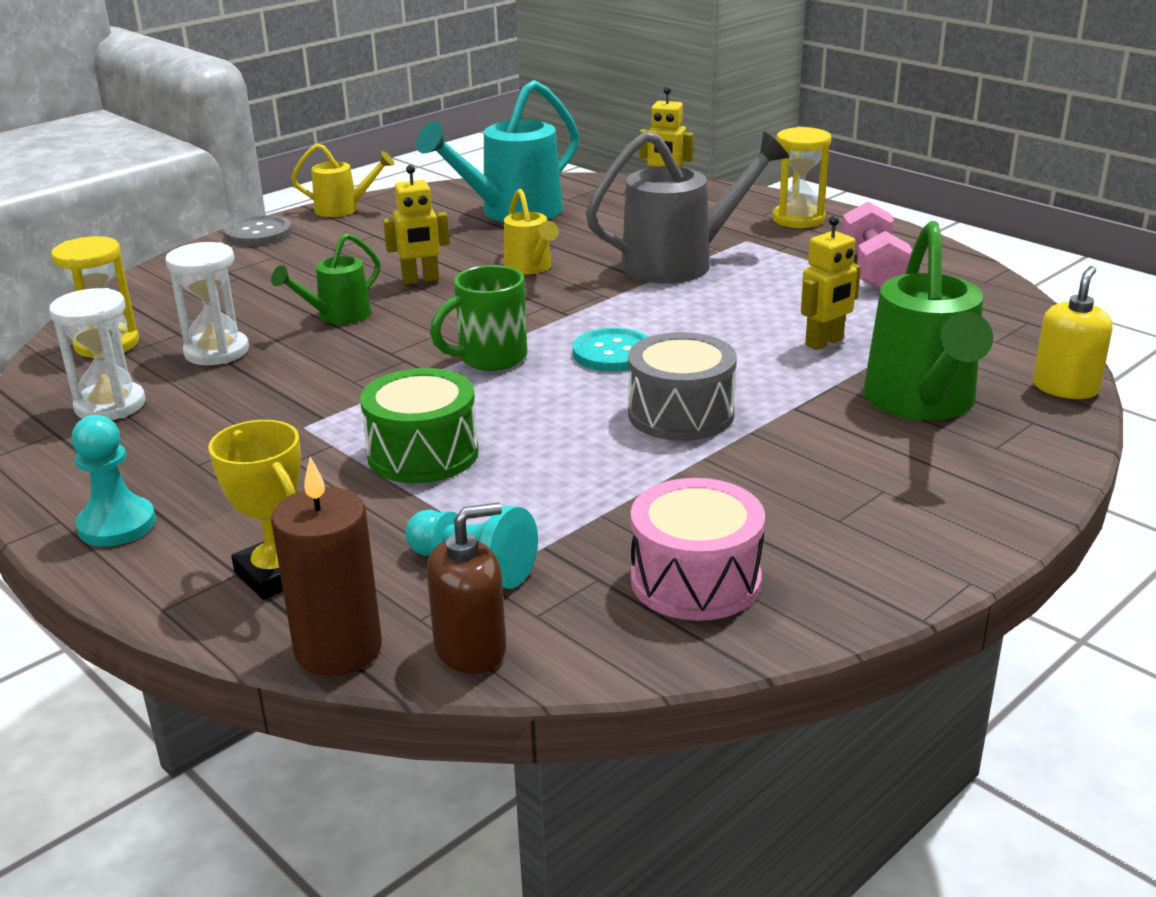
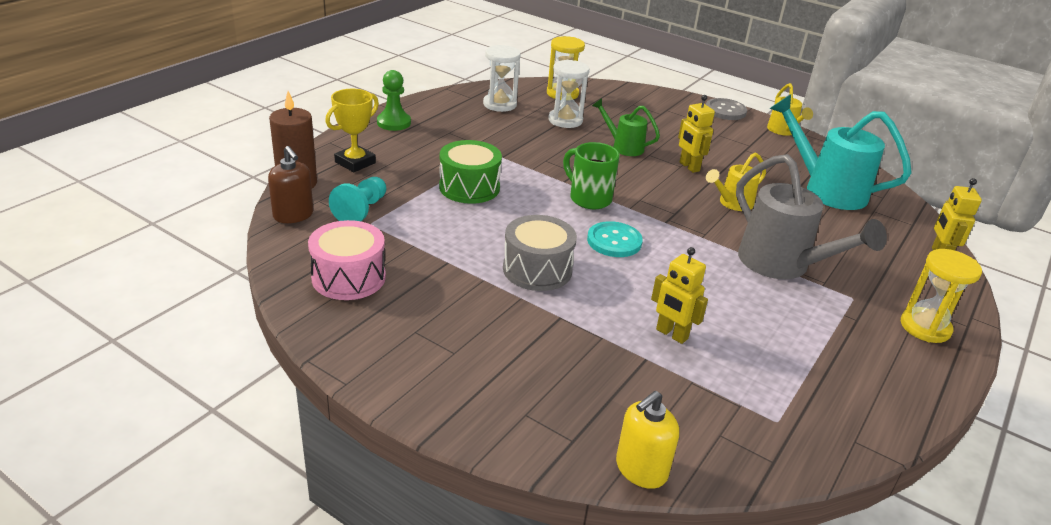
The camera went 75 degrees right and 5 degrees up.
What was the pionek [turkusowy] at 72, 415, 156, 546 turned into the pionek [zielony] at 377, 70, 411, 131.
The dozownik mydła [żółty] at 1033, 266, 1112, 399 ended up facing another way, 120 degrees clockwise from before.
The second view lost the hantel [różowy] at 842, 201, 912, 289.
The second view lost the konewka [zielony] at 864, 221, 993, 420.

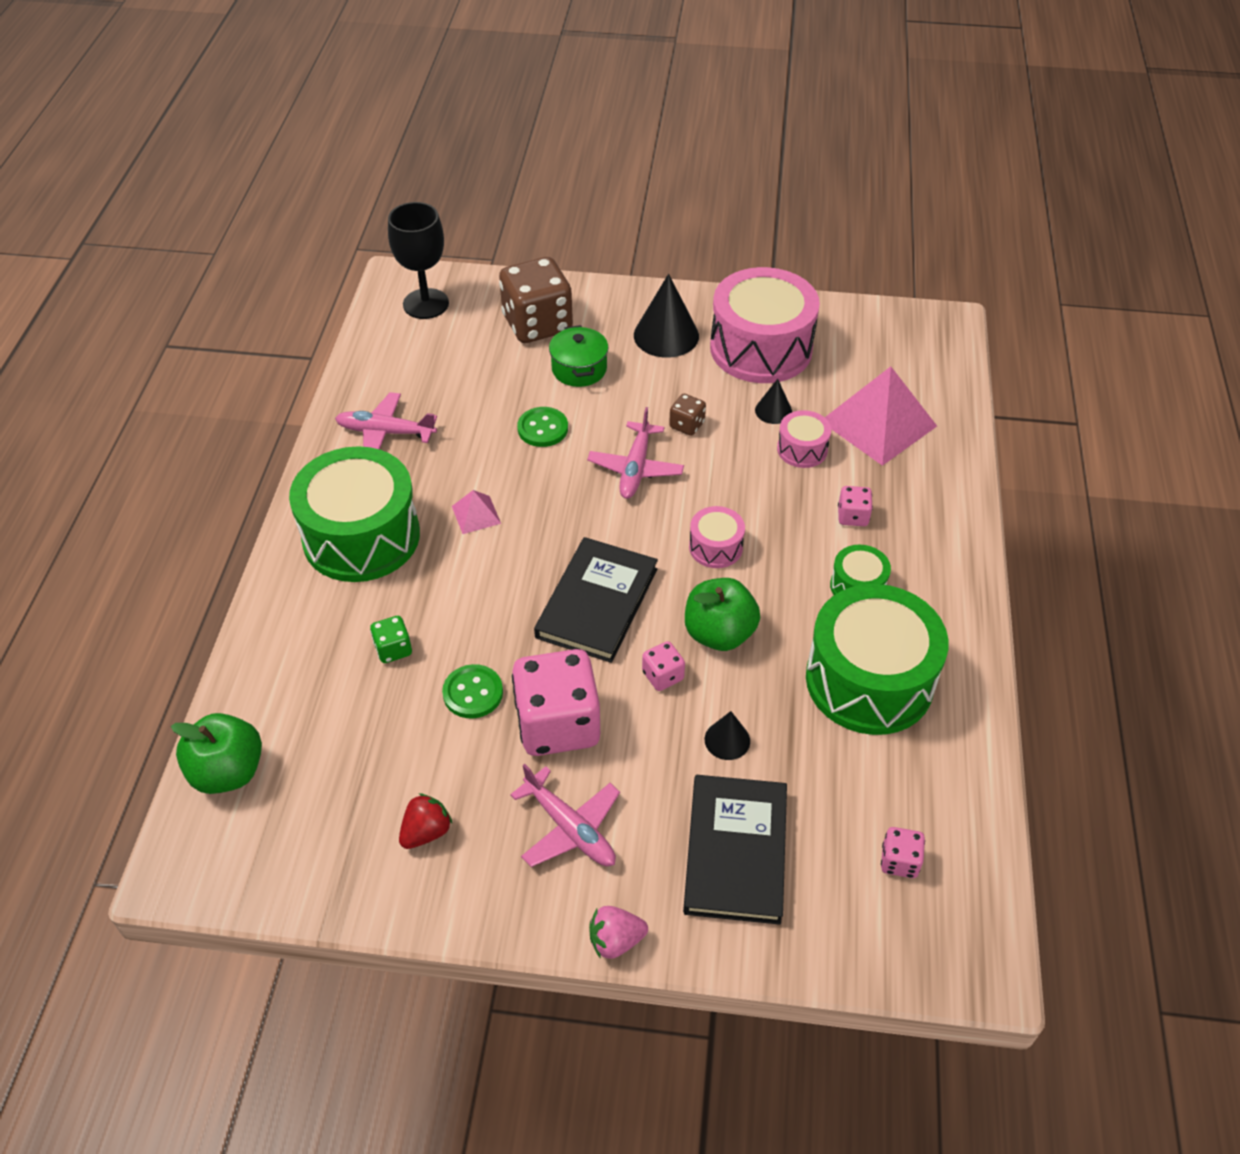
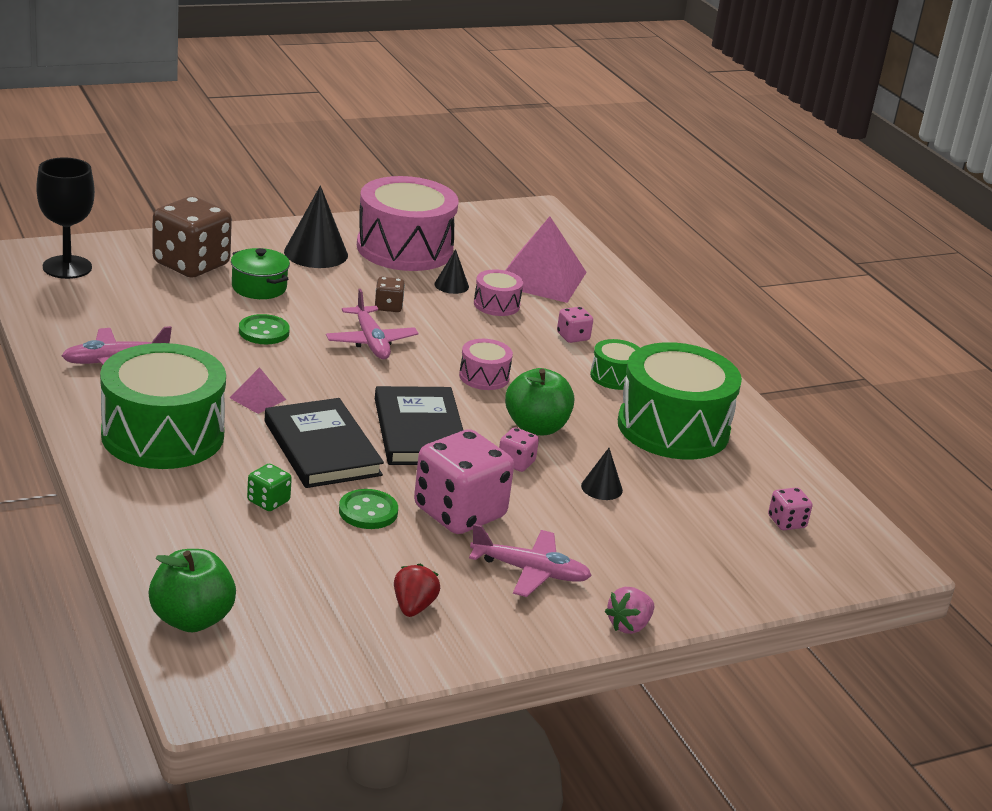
The camera went 35 degrees left and 20 degrees down.
The książka [czarny] ended up elsewhere, having gone from 683, 775, 787, 925 to 265, 398, 384, 488.

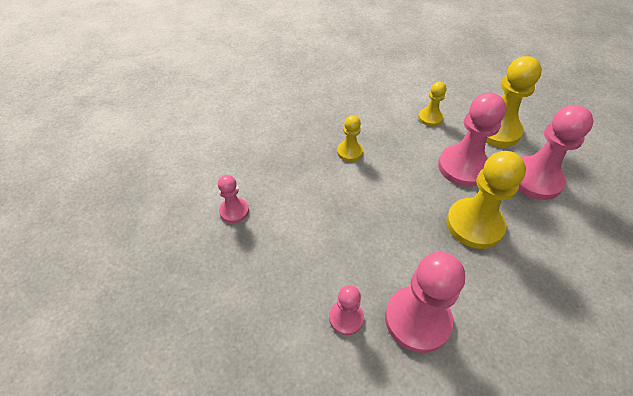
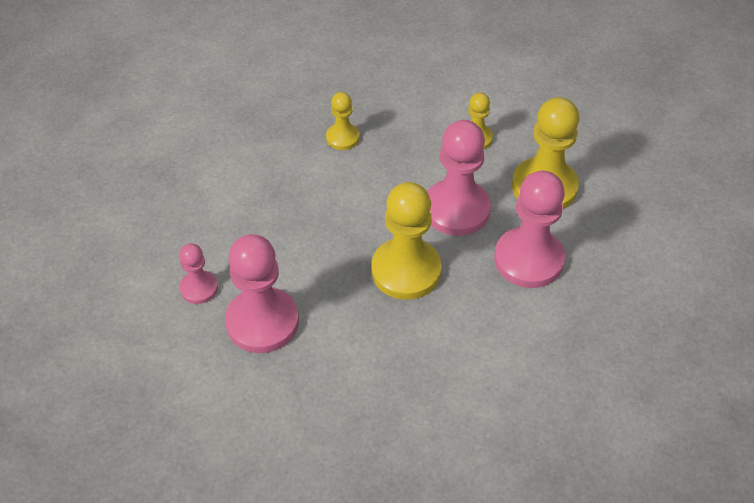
The camera went 30 degrees right and 0 degrees up.
The second view lost the pionek [różowy] at 218, 175, 249, 223.

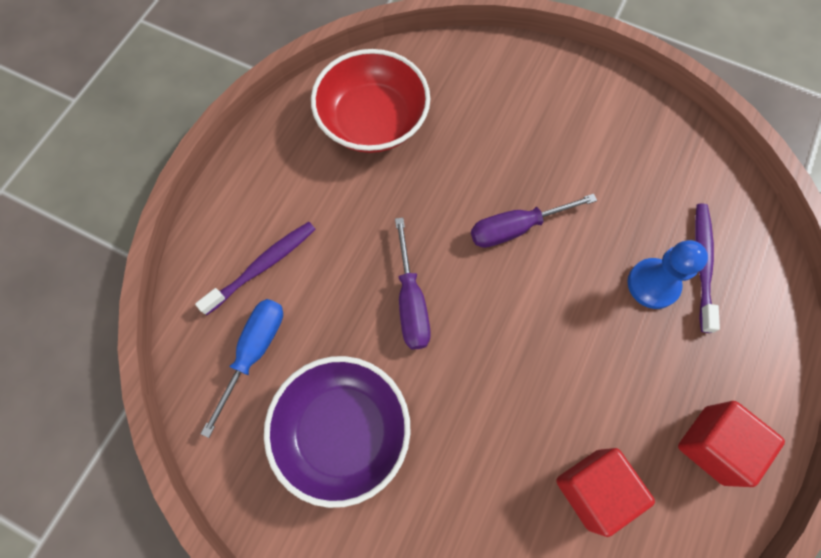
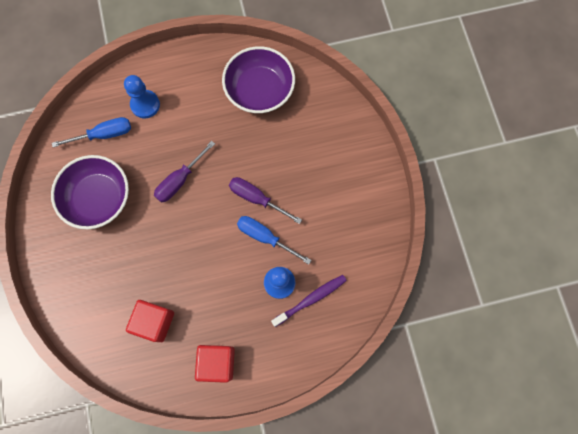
The camera went 50 degrees right and 5 degrees up.
Where the szczoteczka do zębów [fioletowy] stood at 195, 222, 316, 315, the pionek [niebieski] came to stand at 124, 75, 160, 118.
What was the miska [czerwony] at 311, 49, 430, 153 turned into the miska [fioletowy] at 222, 46, 295, 113.
The second view gained the śrubokręt [niebieski] at 237, 216, 311, 265.

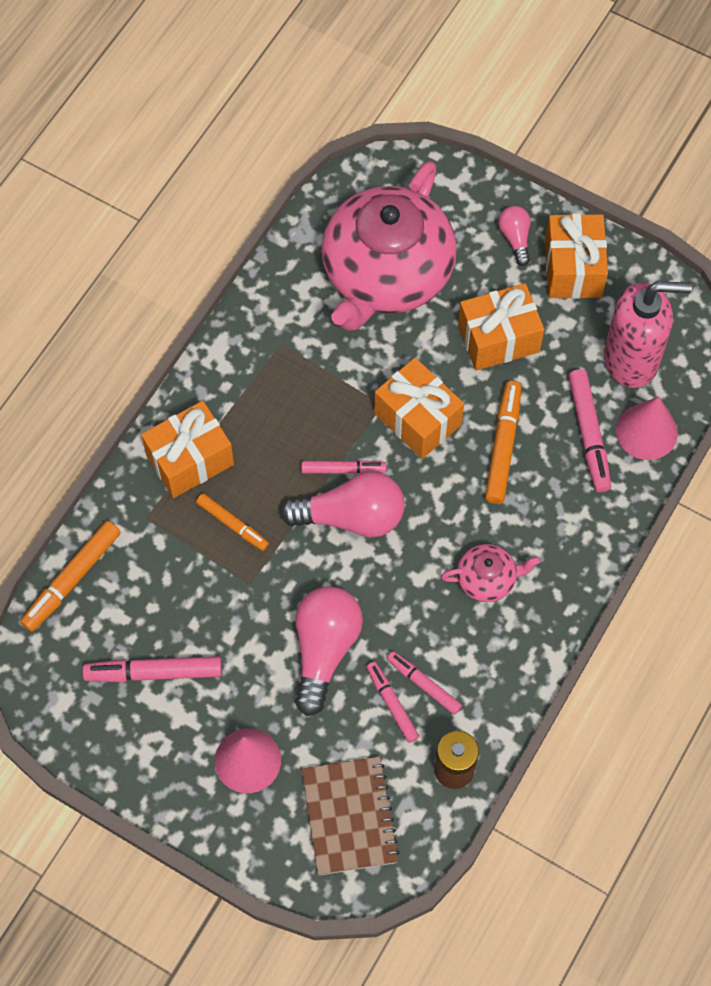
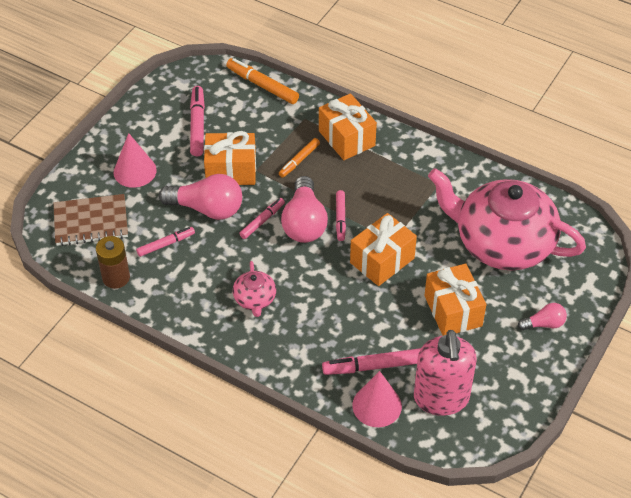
The camera went 90 degrees right and 15 degrees down.
The prezent [pomarańczowy] ended up elsewhere, having gone from 545, 214, 608, 299 to 204, 131, 256, 185.
The flamaster [różowy] ended up elsewhere, having gone from 387, 651, 462, 715 to 239, 198, 285, 239.
The second view lost the flamaster [pomarańczowy] at 485, 381, 521, 504.

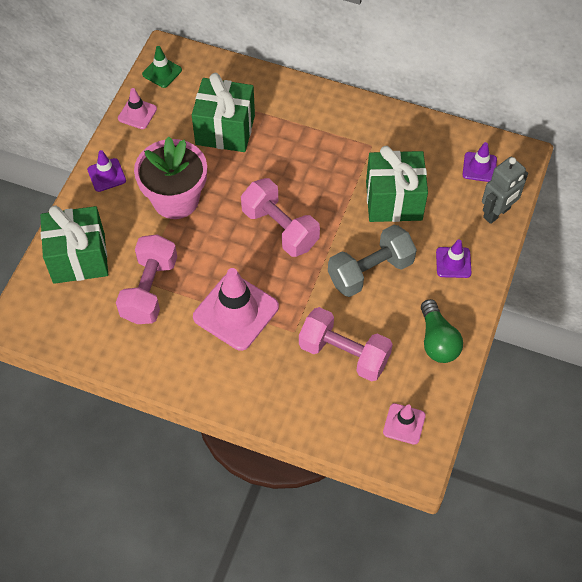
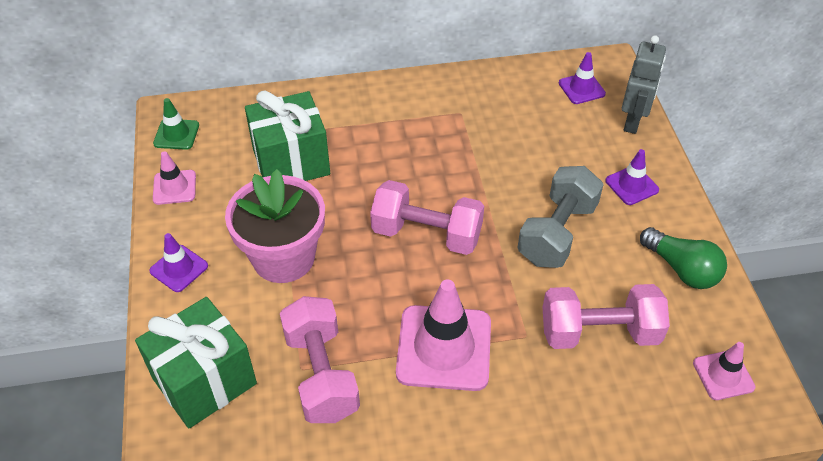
The camera went 30 degrees left and 10 degrees down.
The second view lost the prezent [zielony] at 366, 146, 428, 222.

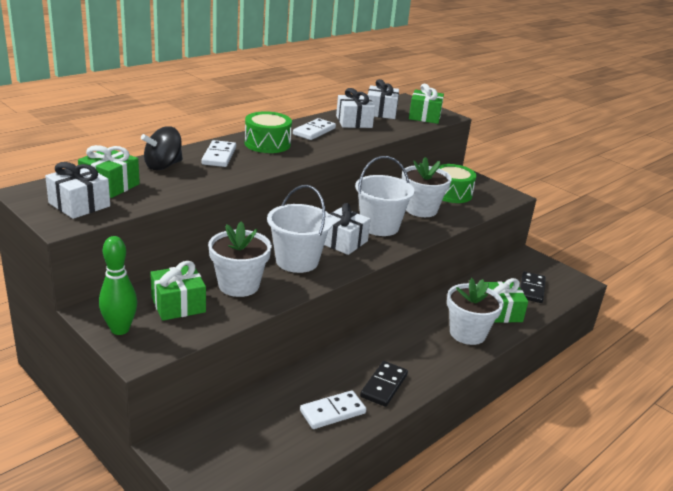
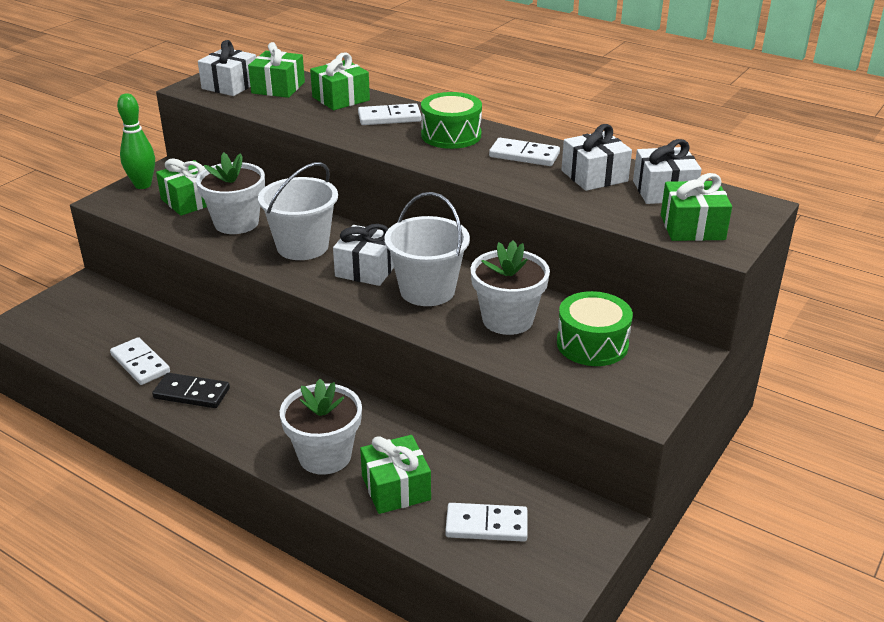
The camera went 80 degrees right and 5 degrees up.
Where the bączek [czarny] stood at 141, 126, 183, 170, the prezent [zielony] came to stand at 310, 53, 370, 110.
What was the kostka domina [czarny] at 520, 272, 546, 303 turned into the kostka domina [biały] at 445, 503, 528, 542.

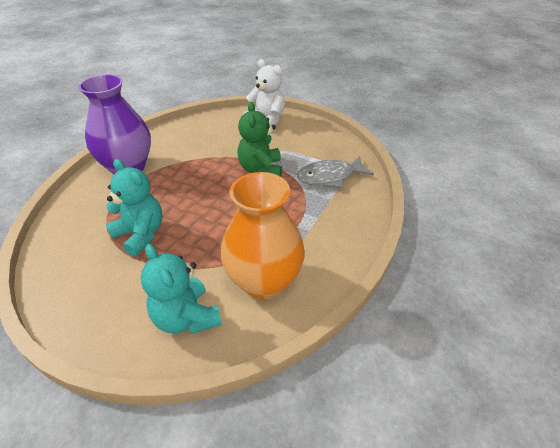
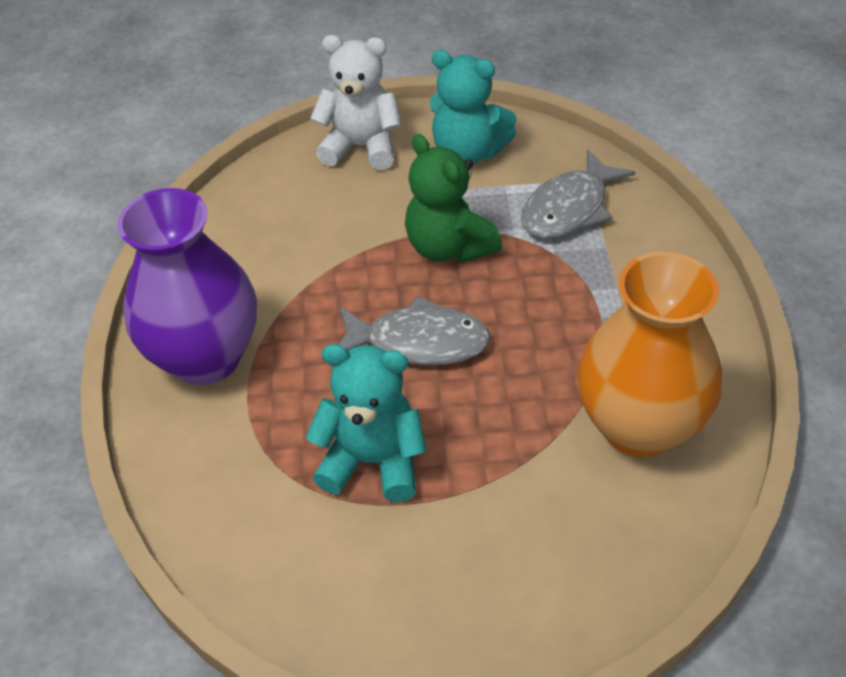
The camera went 30 degrees left and 5 degrees up.
The second view gained the ryba [szary] at 338, 296, 491, 365.
The miś [turkusowy] ended up elsewhere, having gone from 141, 244, 222, 334 to 429, 50, 517, 164.

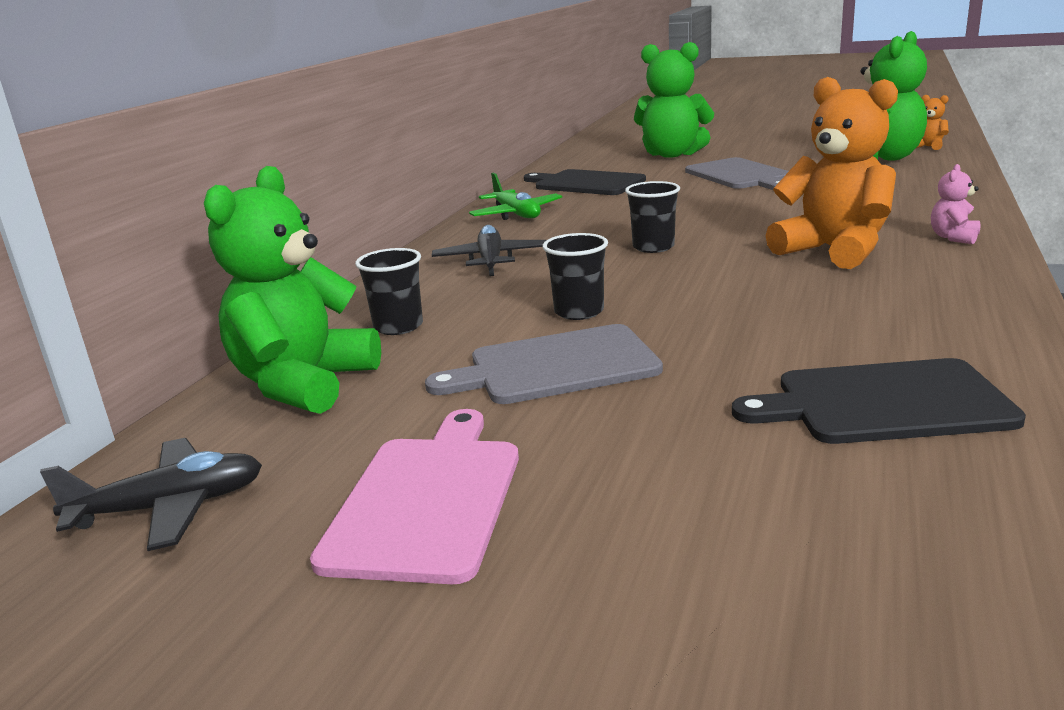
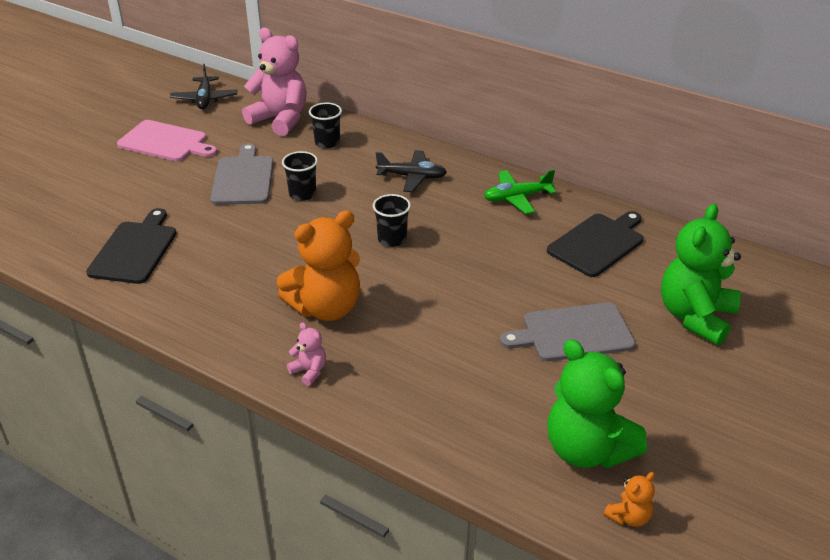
The camera went 100 degrees right and 15 degrees up.
What was the miś [zielony] at 204, 166, 381, 414 turned into the miś [różowy] at 242, 28, 307, 136.

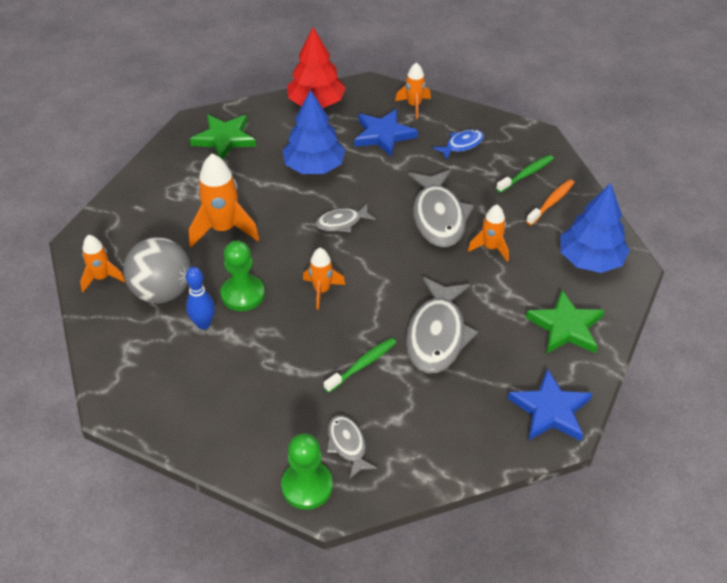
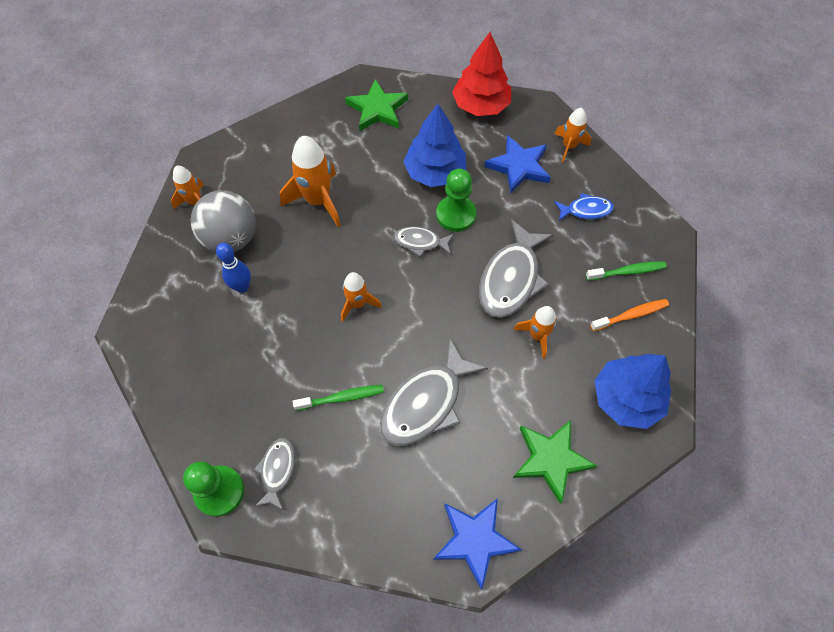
The camera went 30 degrees right and 15 degrees up.
The pionek [zielony] ended up elsewhere, having gone from 221, 241, 265, 311 to 436, 169, 476, 232.

